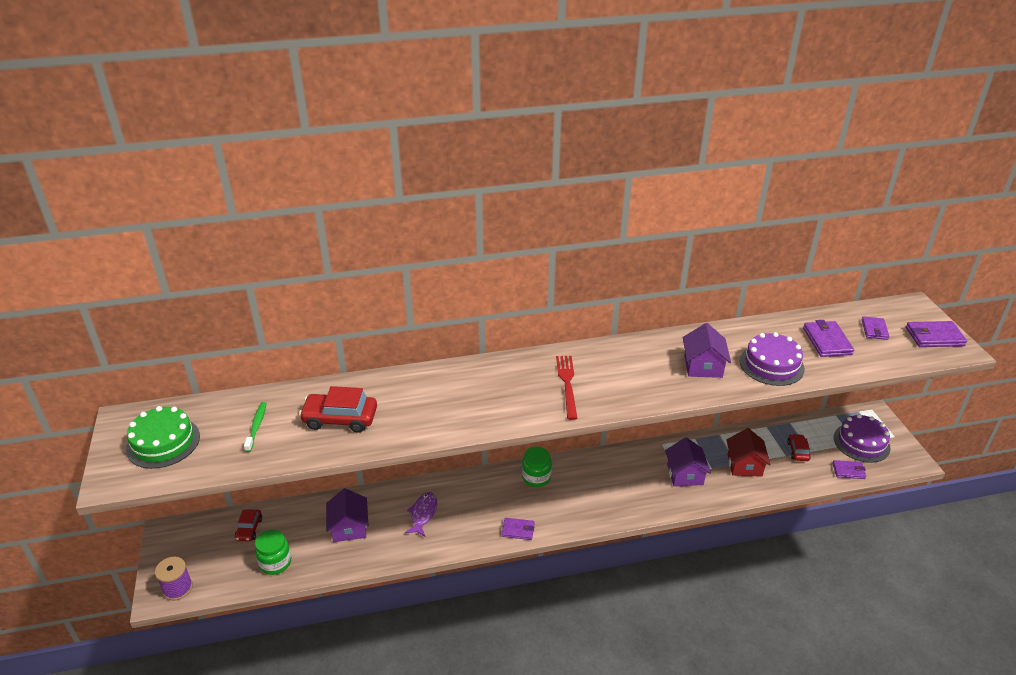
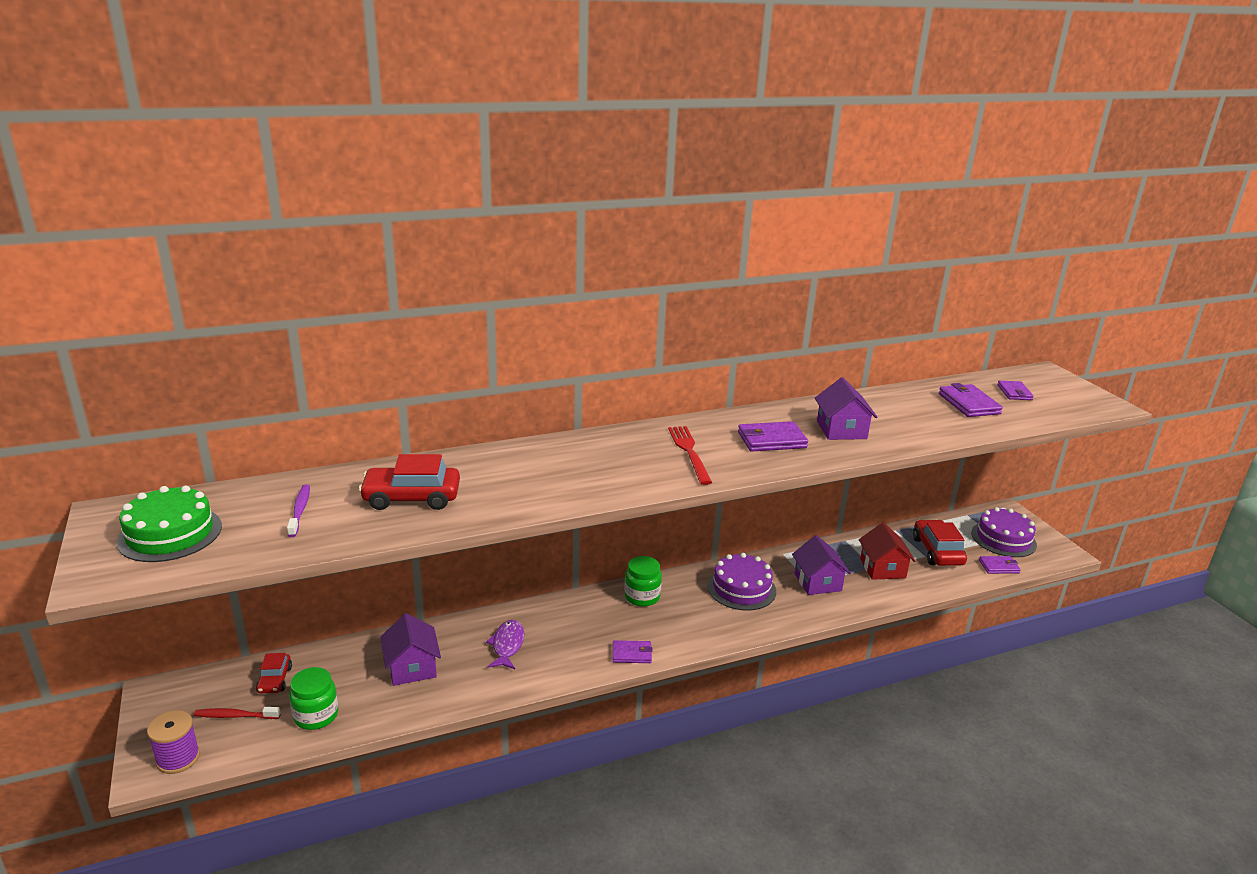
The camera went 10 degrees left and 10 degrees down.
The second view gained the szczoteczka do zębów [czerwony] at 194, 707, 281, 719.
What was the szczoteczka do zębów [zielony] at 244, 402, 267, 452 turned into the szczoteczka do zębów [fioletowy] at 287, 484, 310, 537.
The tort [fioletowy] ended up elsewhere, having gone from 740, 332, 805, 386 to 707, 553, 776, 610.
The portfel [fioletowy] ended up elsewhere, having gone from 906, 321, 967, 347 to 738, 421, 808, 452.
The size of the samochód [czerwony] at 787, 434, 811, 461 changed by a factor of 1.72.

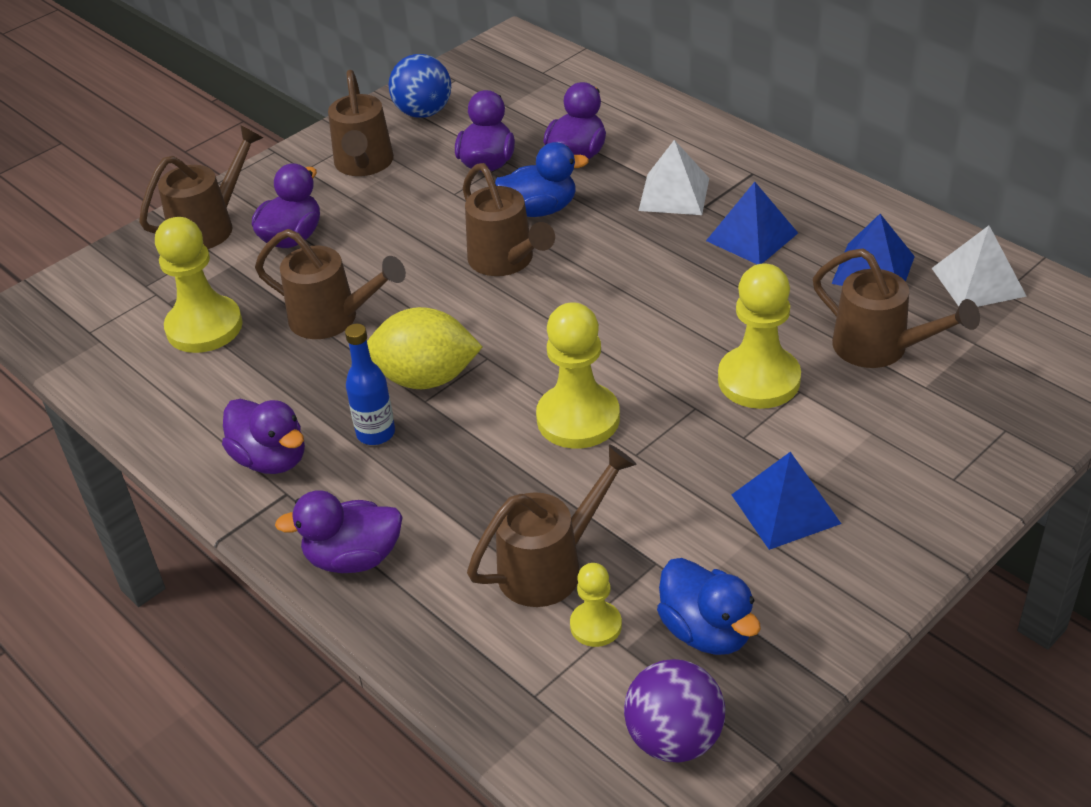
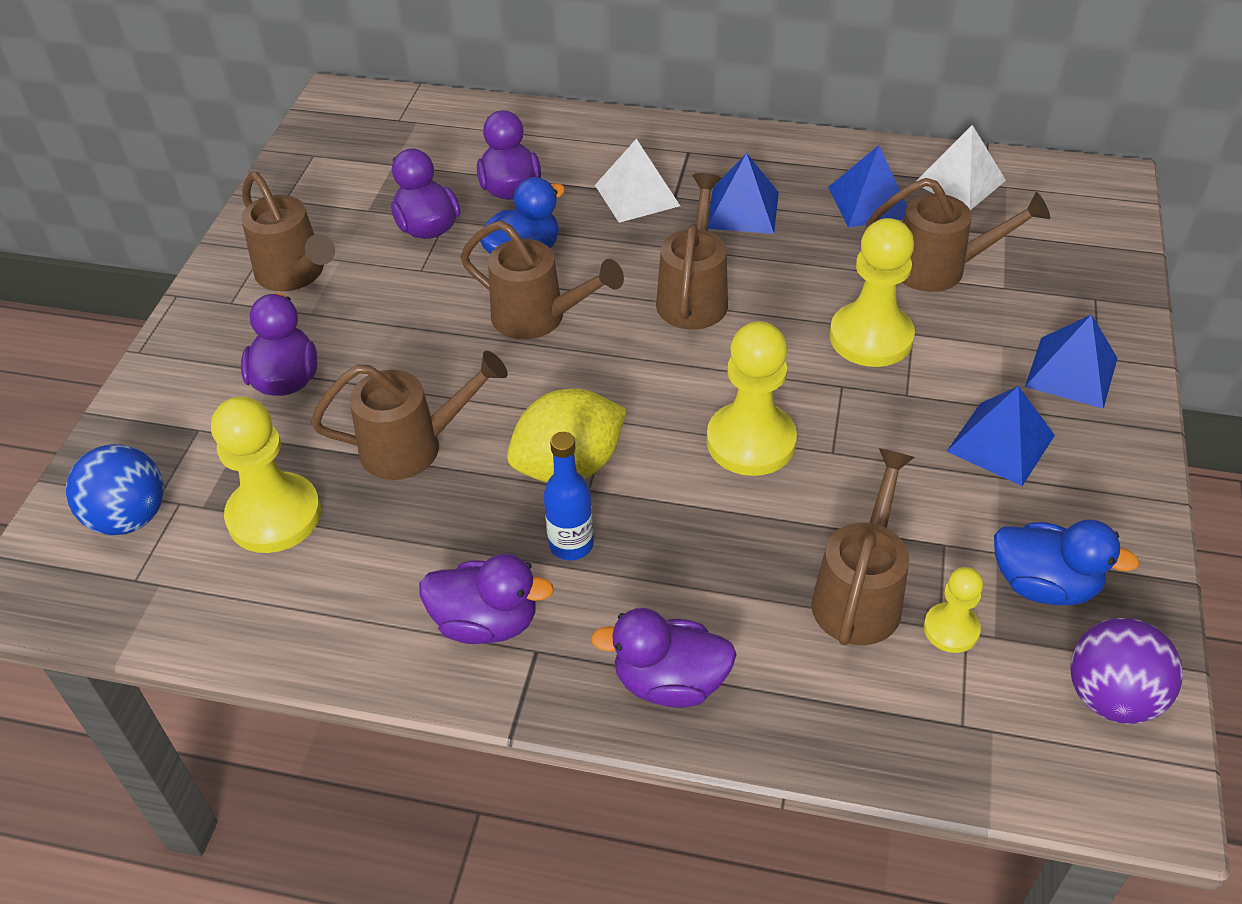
The camera went 35 degrees left and 5 degrees up.
The piłka [niebieski] ended up elsewhere, having gone from 388, 54, 451, 118 to 66, 444, 164, 535.
The kaczka [fioletowy] at 275, 490, 403, 573 ended up facing another way, 45 degrees clockwise from before.
The konewka [brązowy] ended up elsewhere, having gone from 139, 125, 263, 249 to 656, 173, 728, 330.
The second view gained the piramida [niebieski] at 1025, 314, 1118, 409.

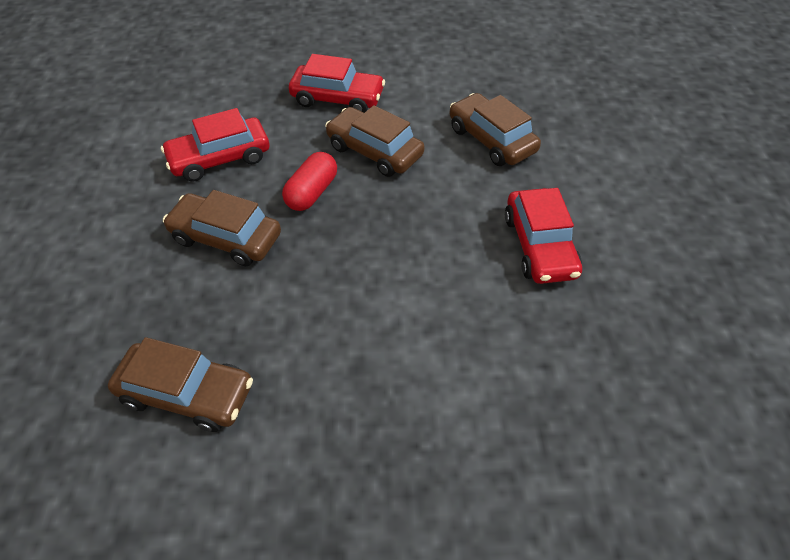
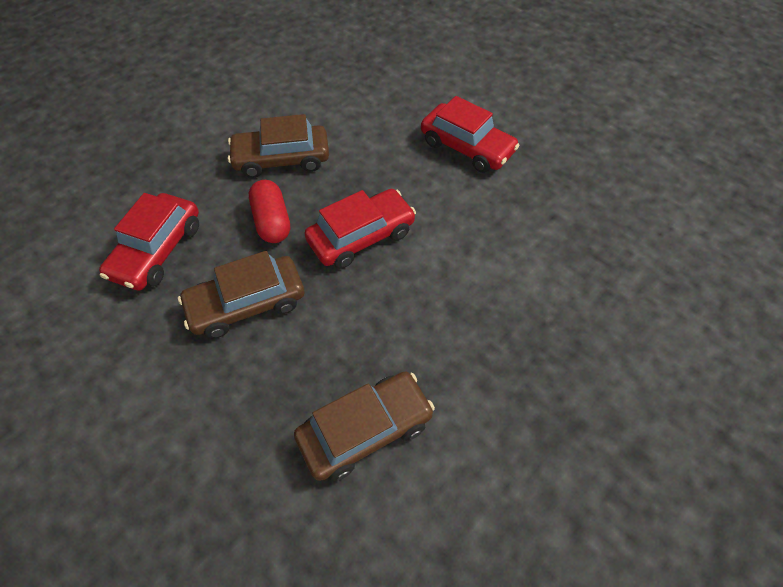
The camera went 45 degrees left and 5 degrees up.
The samochód [czerwony] ended up elsewhere, having gone from 289, 54, 385, 113 to 305, 189, 416, 269.
The second view lost the samochód [brązowy] at 450, 93, 541, 166.

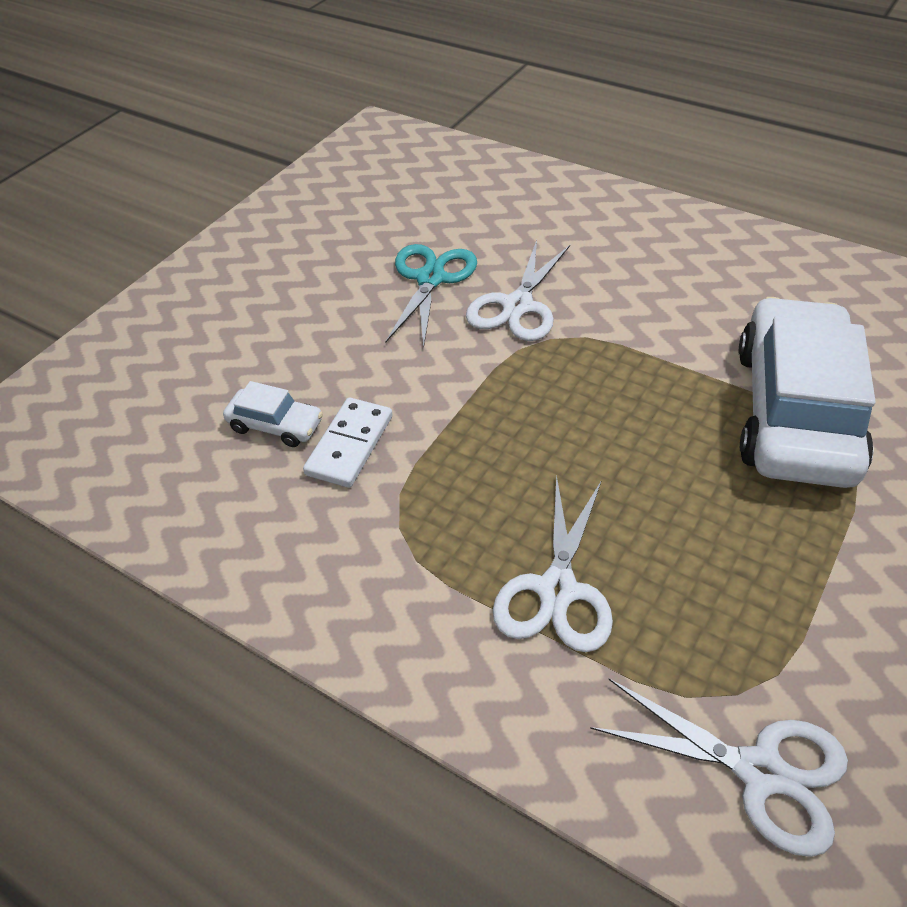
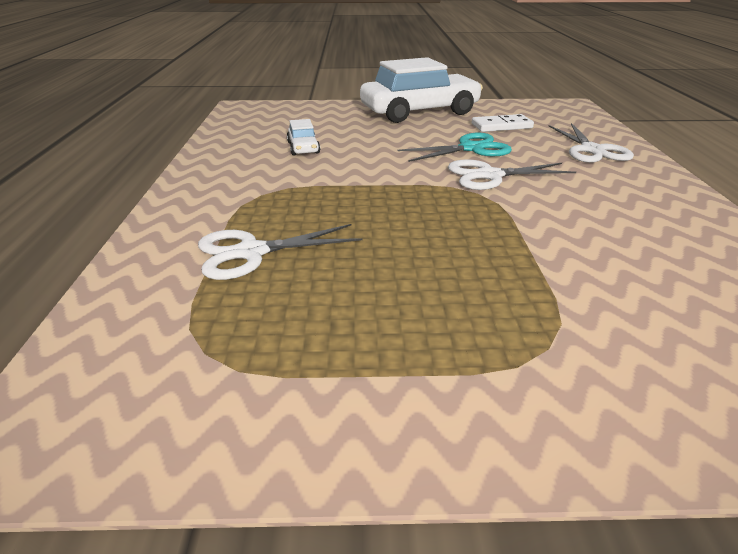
The camera went 55 degrees right and 15 degrees down.
The samochód [biały] ended up elsewhere, having gone from 738, 297, 875, 488 to 360, 57, 483, 123.
The kostka domina [biały] ended up elsewhere, having gone from 303, 397, 393, 488 to 472, 114, 534, 132.
The nożyczki [biały] ended up elsewhere, having gone from 590, 679, 848, 857 to 549, 123, 634, 163.

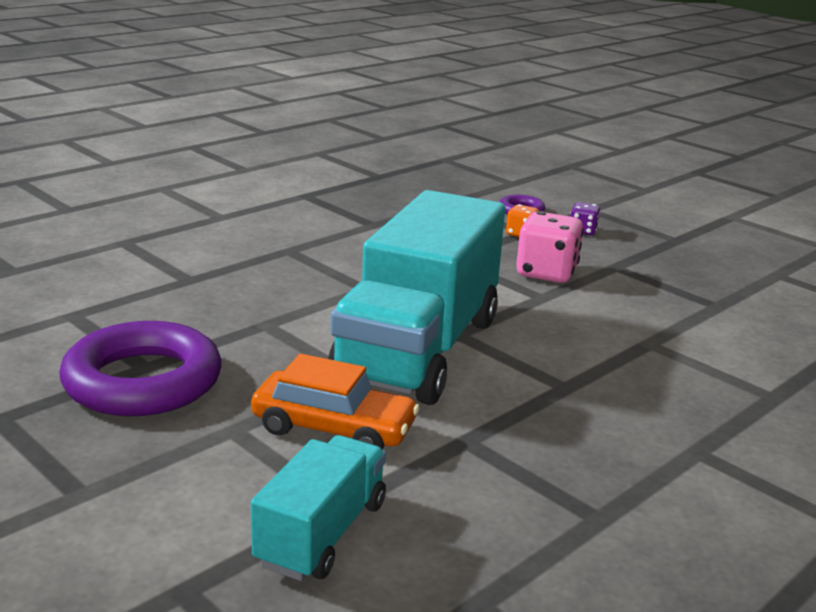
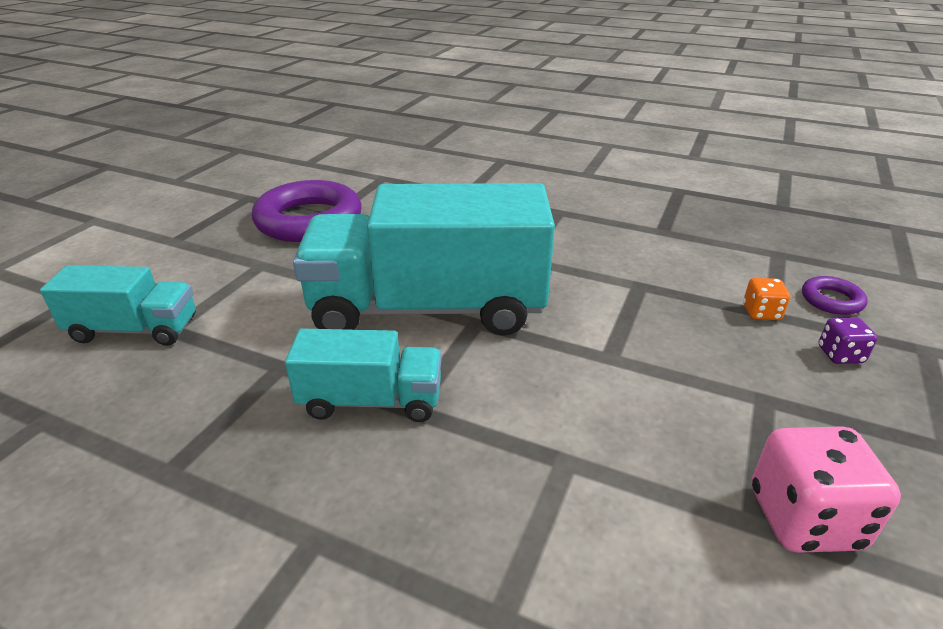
The camera went 70 degrees right and 10 degrees up.
The second view gained the ciężarówka [turkusowy] at 285, 329, 442, 422.
The kostka do gry [różowy] ended up elsewhere, having gone from 516, 211, 584, 283 to 752, 426, 901, 553.
The second view lost the samochód [pomarańczowy] at 251, 354, 420, 450.

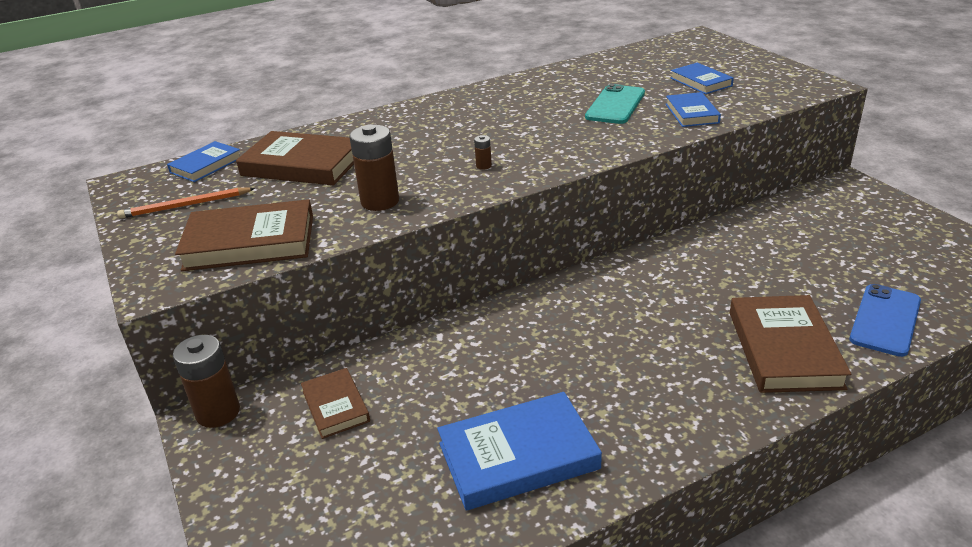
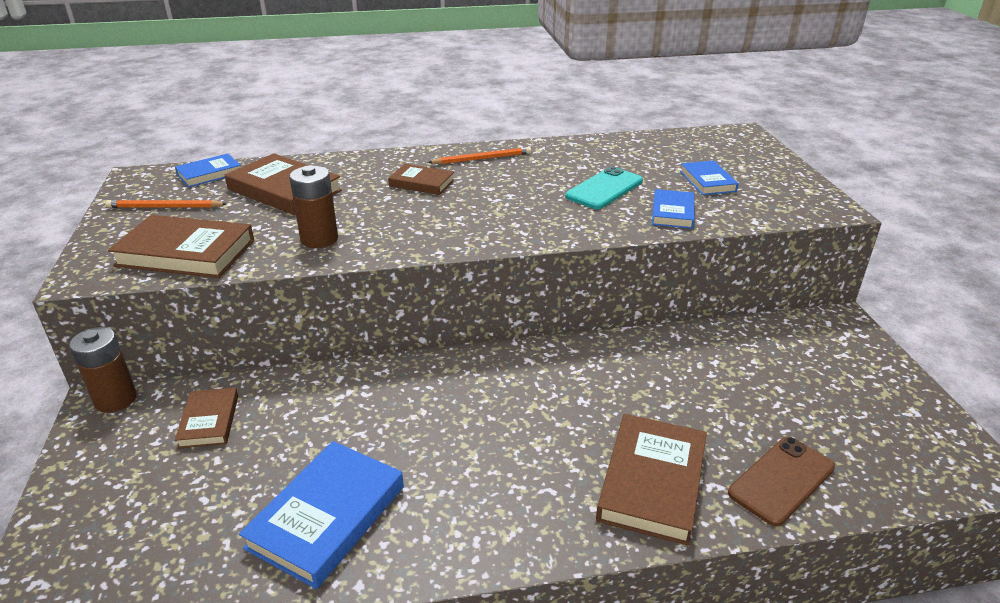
The camera went 15 degrees right and 0 degrees up.
The książka [niebieski] at 437, 392, 602, 511 ended up facing another way, 60 degrees counterclockwise from before.
The second view gained the książka [brązowy] at 388, 164, 454, 195.
The second view gained the ołówek [pomarańczowy] at 428, 147, 531, 164.
What was the telefon [niebieski] at 849, 284, 921, 357 turned into the telefon [brązowy] at 728, 437, 835, 526.
The second view lost the bateria [brązowy] at 474, 135, 492, 170.

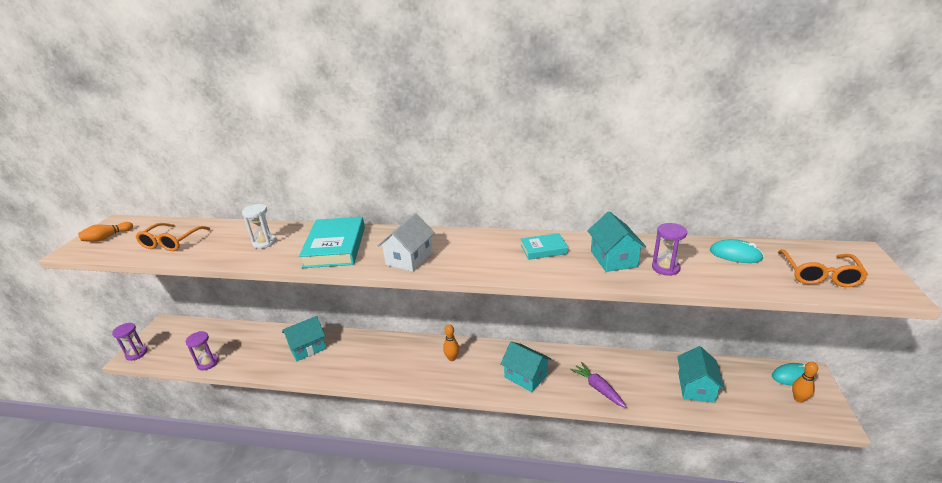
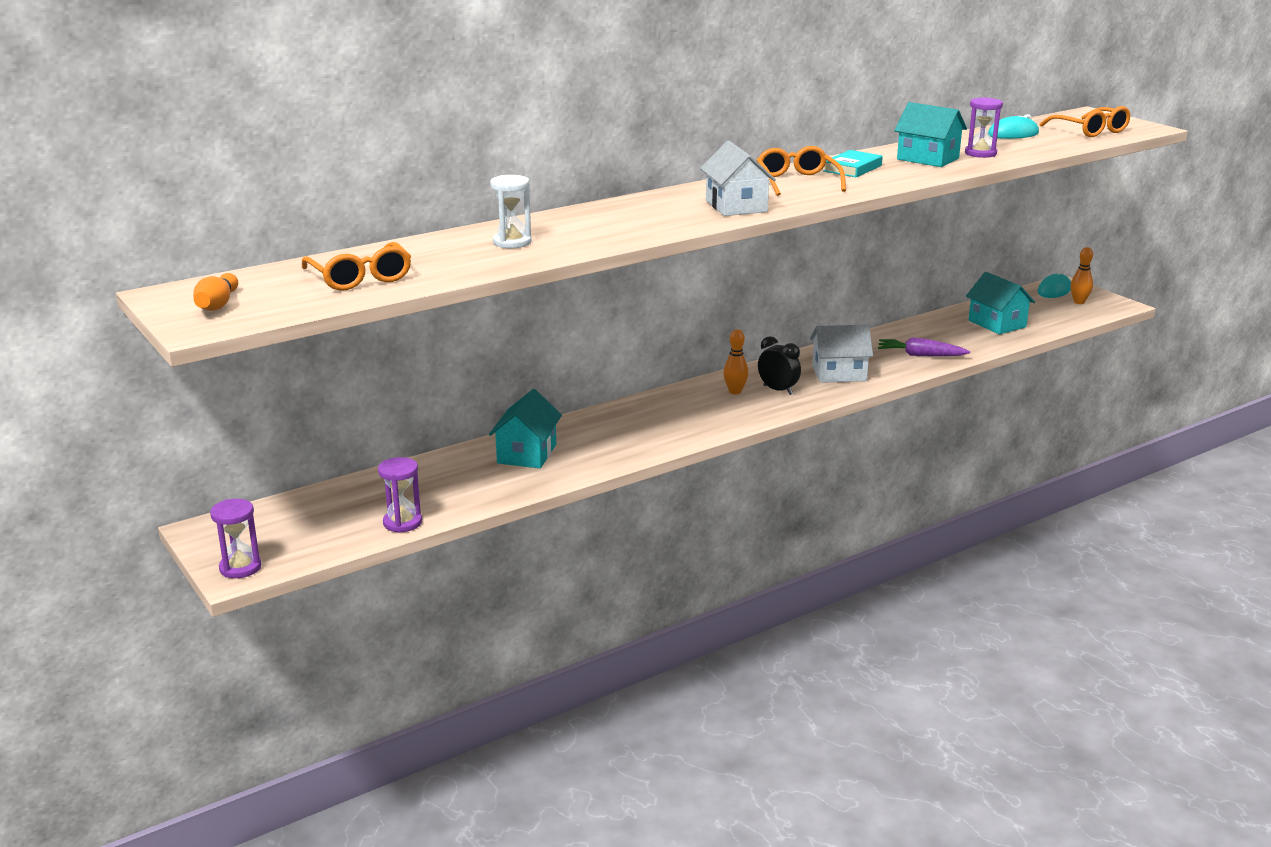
The camera went 45 degrees left and 5 degrees down.
The second view gained the okulary [pomarańczowy] at 756, 146, 846, 196.
The second view gained the budzik [czarny] at 758, 336, 801, 395.
What was the domek [turkusowy] at 501, 342, 551, 392 turned into the domek [biały] at 810, 324, 873, 383.
The second view lost the książka [turkusowy] at 299, 217, 365, 268.

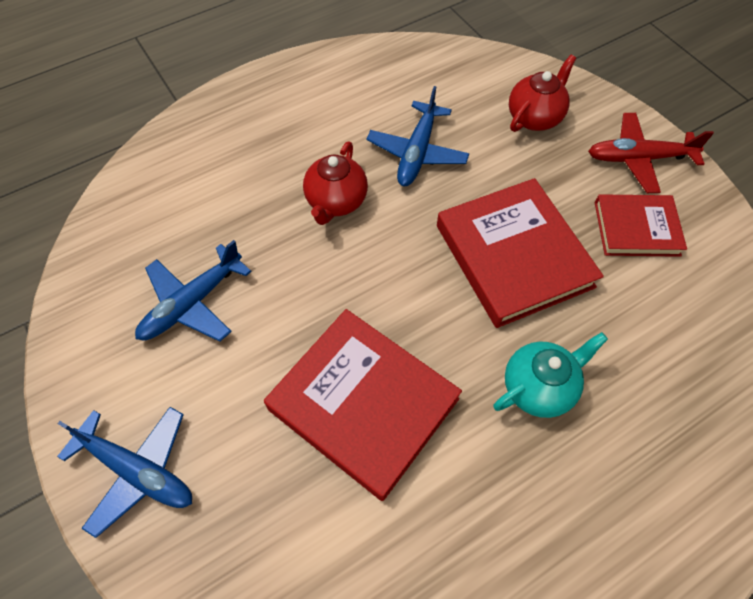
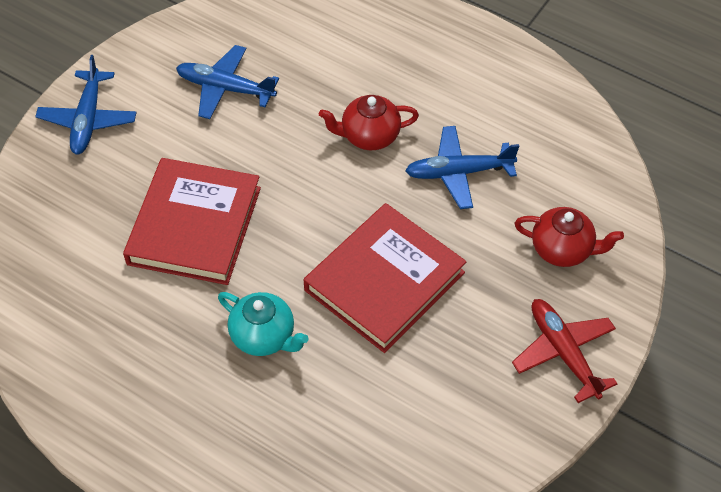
The camera went 65 degrees right and 5 degrees down.
The second view lost the książka [czerwony] at 595, 194, 687, 257.

